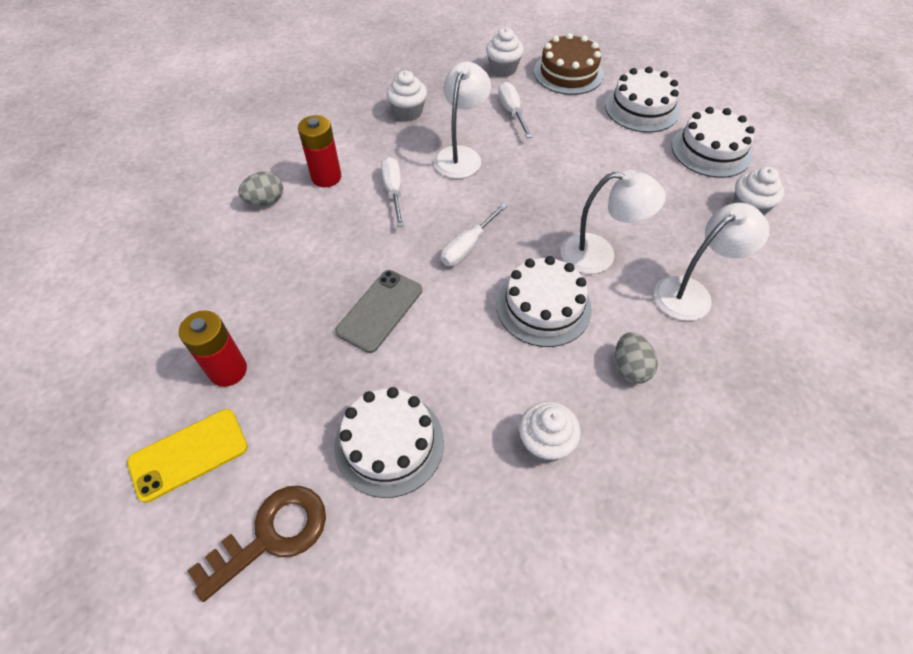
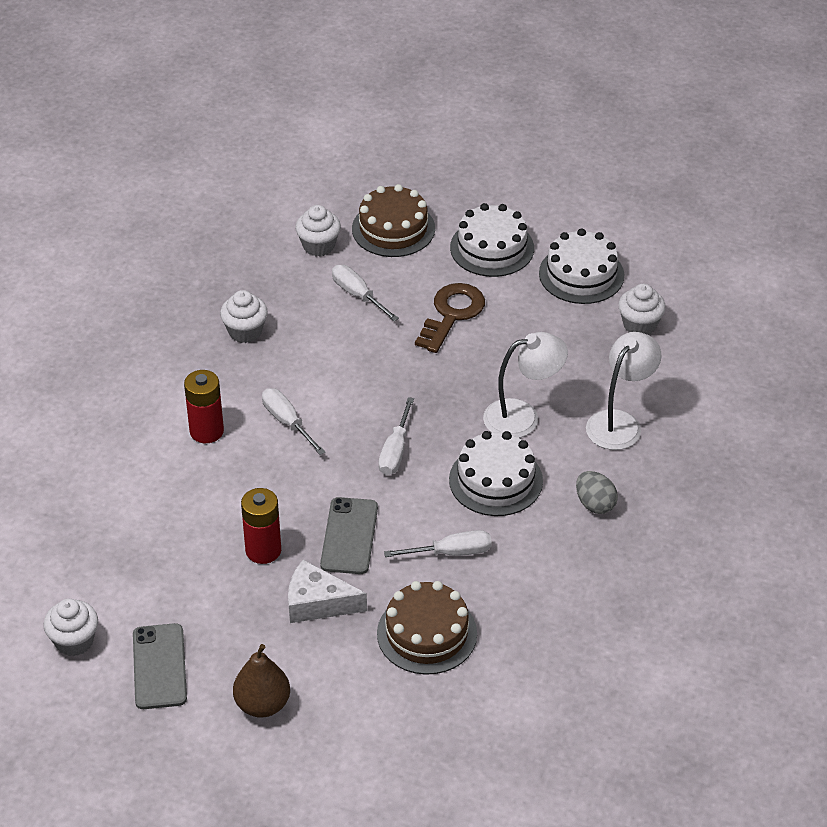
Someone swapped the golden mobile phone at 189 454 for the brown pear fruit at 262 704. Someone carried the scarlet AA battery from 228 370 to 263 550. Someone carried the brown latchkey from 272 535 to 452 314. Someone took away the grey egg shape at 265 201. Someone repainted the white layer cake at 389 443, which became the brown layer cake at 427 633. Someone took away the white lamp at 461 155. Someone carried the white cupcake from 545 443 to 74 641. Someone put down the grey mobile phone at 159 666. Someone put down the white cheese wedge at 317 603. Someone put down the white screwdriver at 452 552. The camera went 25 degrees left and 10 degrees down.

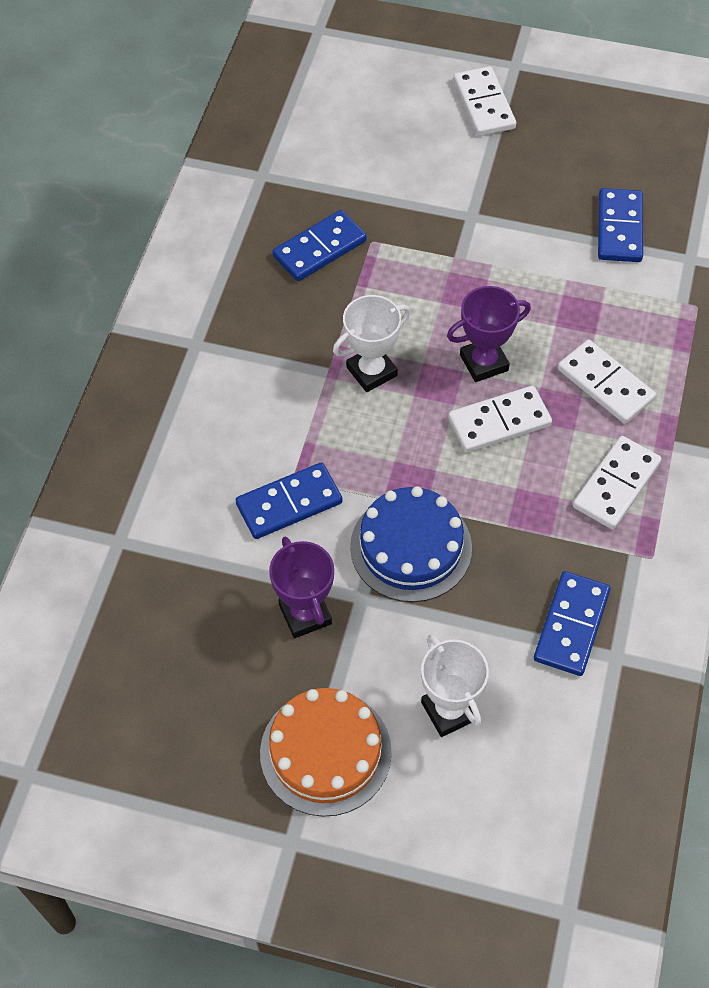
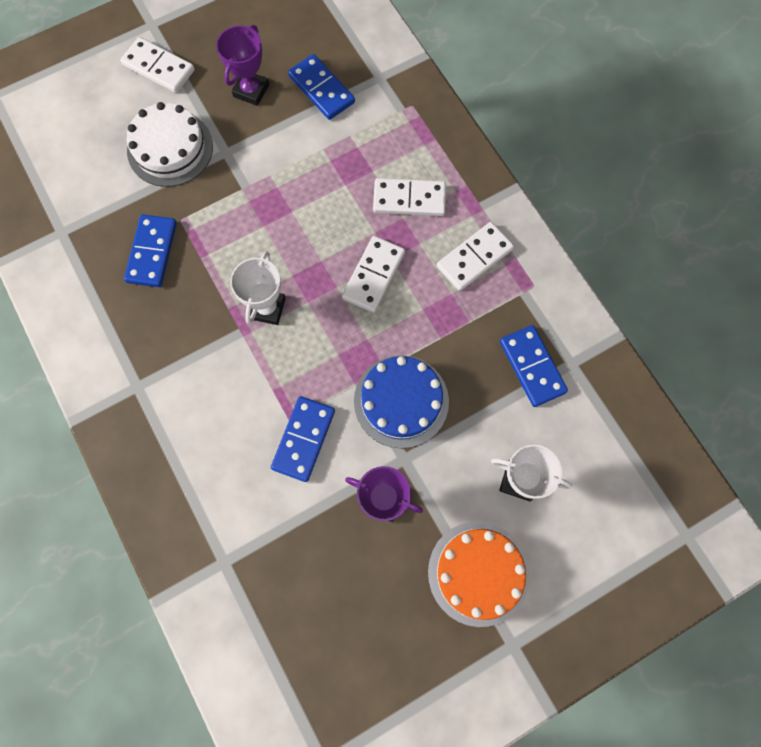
Someone carried the purple prize cup from 484 363 to 251 90. Someone rotated the white domino piece at 616 485 by 60 degrees clockwise. Someone put down the white layer cake at 170 148. The camera went 45 degrees left and 15 degrees up.

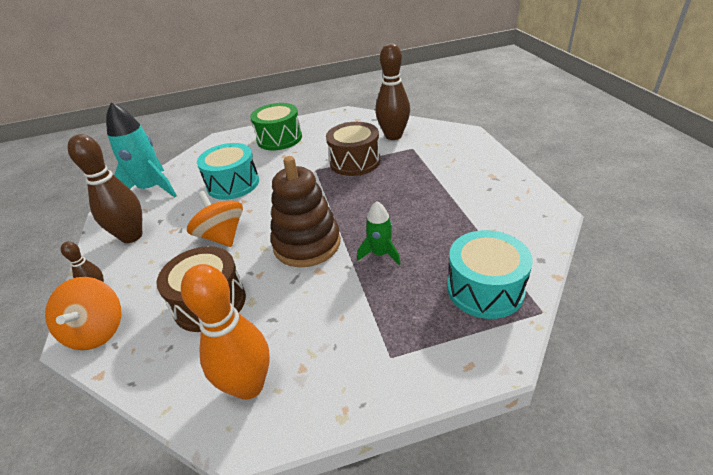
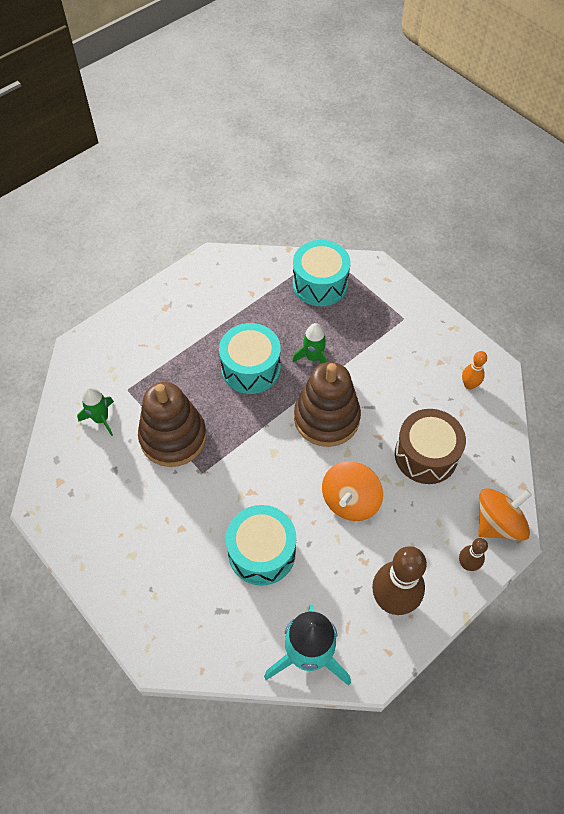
Someone scaled the bright orange tenpin at 249 385 by 0.50. Someone took away the emerald snare drum at 279 139. Someone swapped the brown snare drum at 355 162 for the brown stacking rings at 173 437. Someone swapped the brown tenpin at 393 136 for the emerald rocket at 101 419. Someone put down the turquoise snare drum at 251 368. The camera went 120 degrees left and 20 degrees up.

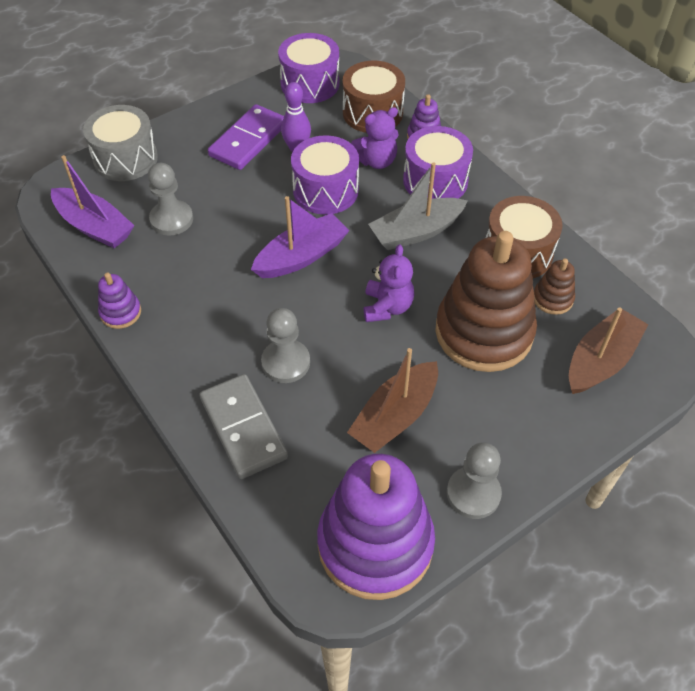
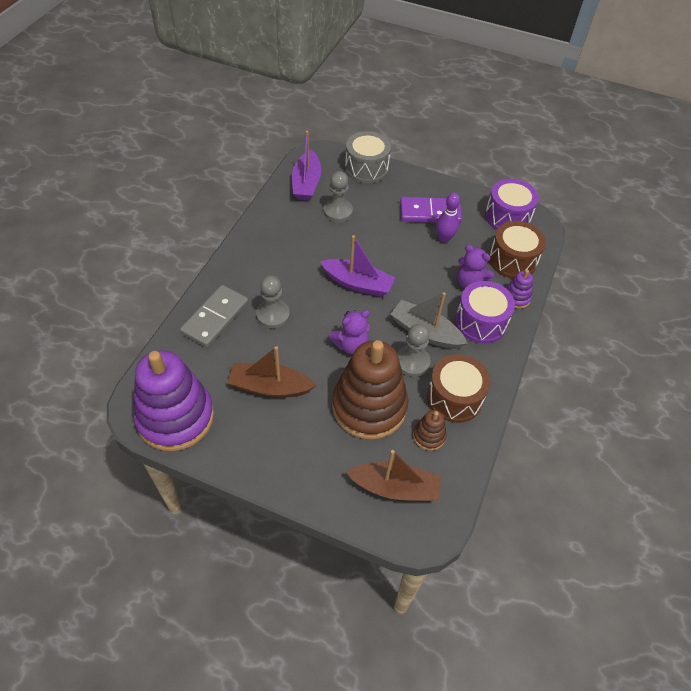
Someone took away the purple stacking rings at 120 312. Someone took away the purple snare drum at 325 190. Someone carried the grey game pawn from 473 493 to 412 362. The camera went 55 degrees right and 0 degrees up.

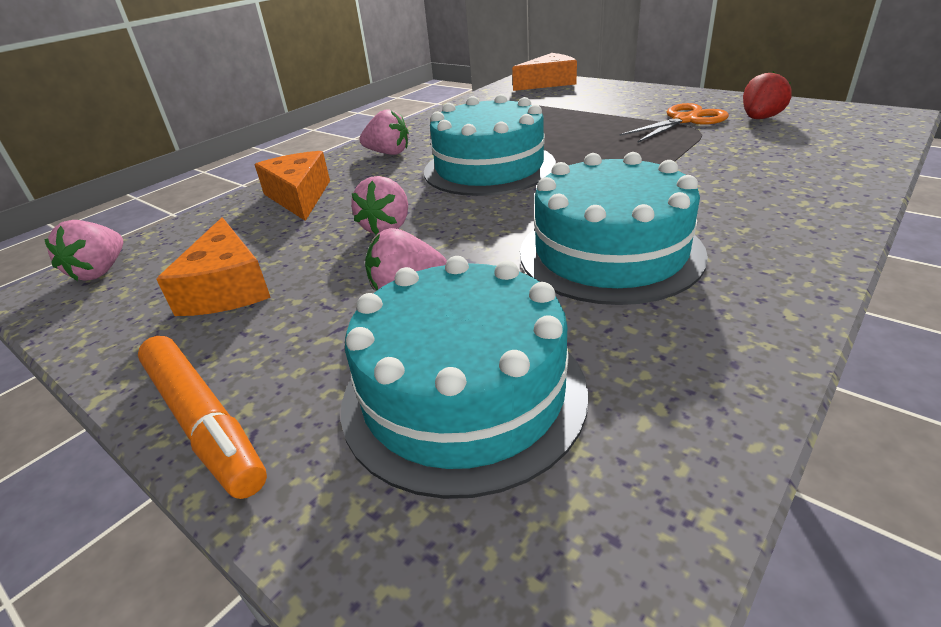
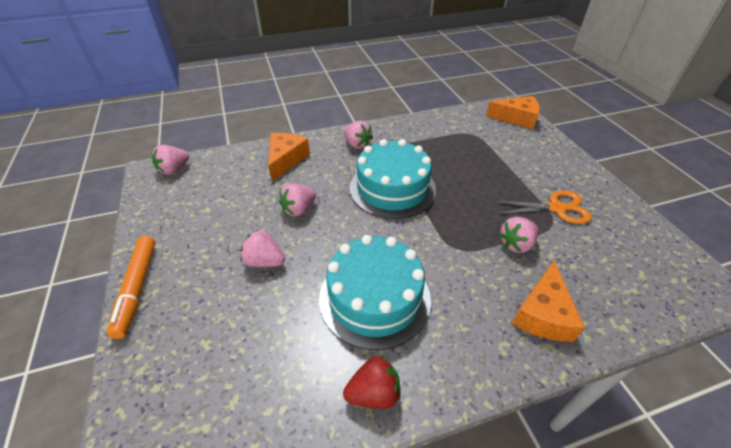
Someone carried the bright orange cheese wedge from 227 288 to 543 313. Someone took away the turquoise layer cake at 463 394. Someone carried the scarlet strawberry from 760 119 to 373 393. Someone put down the rosy strawberry at 516 244. The camera went 30 degrees right and 10 degrees up.

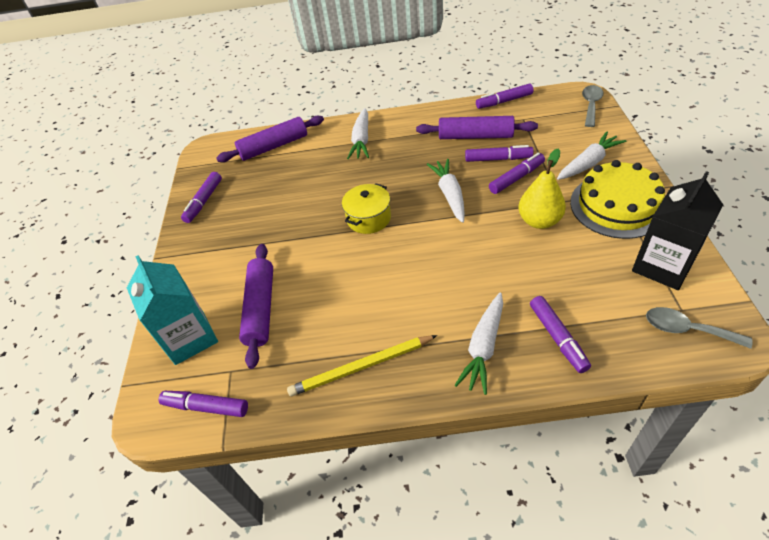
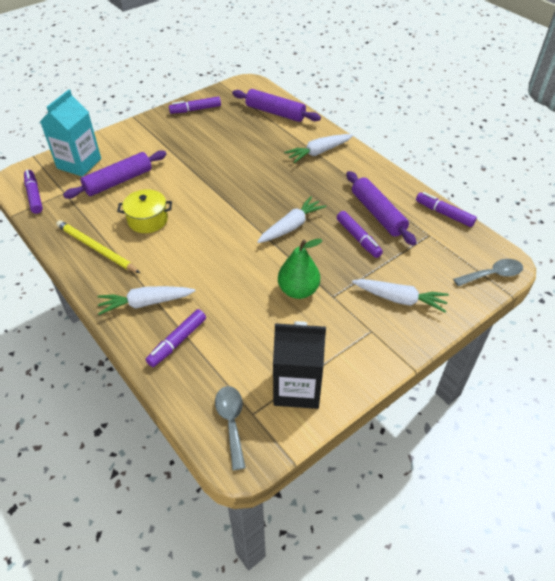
Someone carried the golden cooking pot from 369 218 to 148 220. Someone took away the purple marker at 516 178. Someone repainted the golden pear fruit at 539 221, which became the emerald pear fruit at 298 290. Someone took away the golden layer cake at 617 205. The camera went 50 degrees right and 0 degrees up.

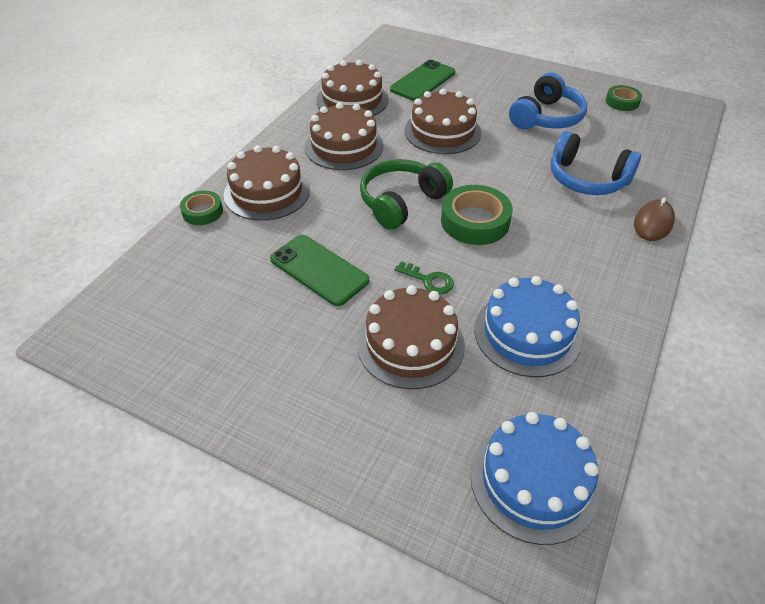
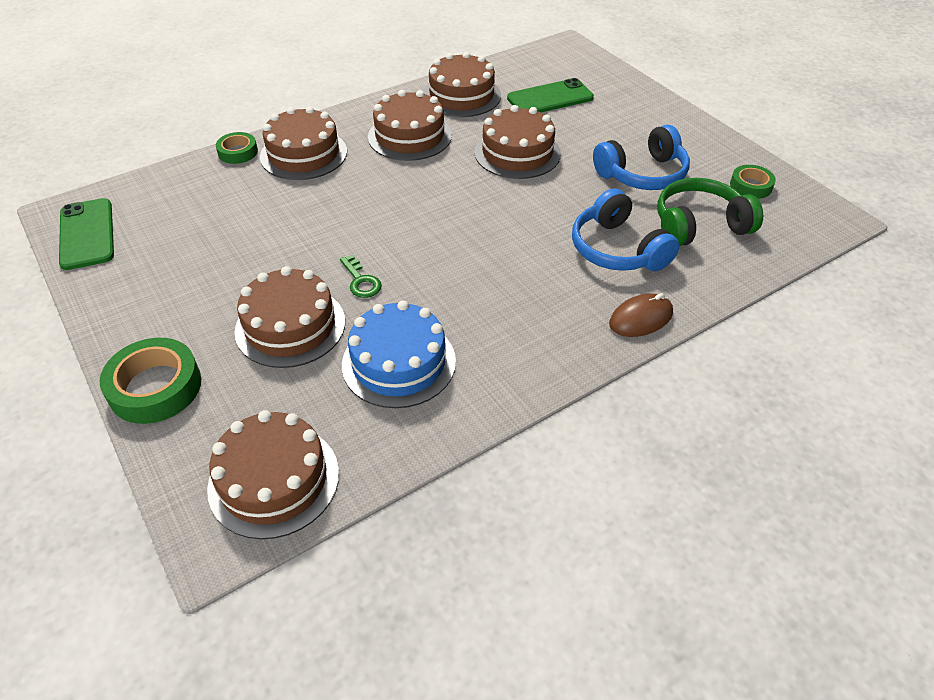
Someone carried the emerald mobile phone from 319 270 to 87 234. Someone carried the emerald headphones from 401 202 to 699 225. Someone carried the emerald tape from 475 221 to 155 387. Someone repainted the blue layer cake at 534 481, which became the brown layer cake at 274 480. The camera went 30 degrees right and 0 degrees up.

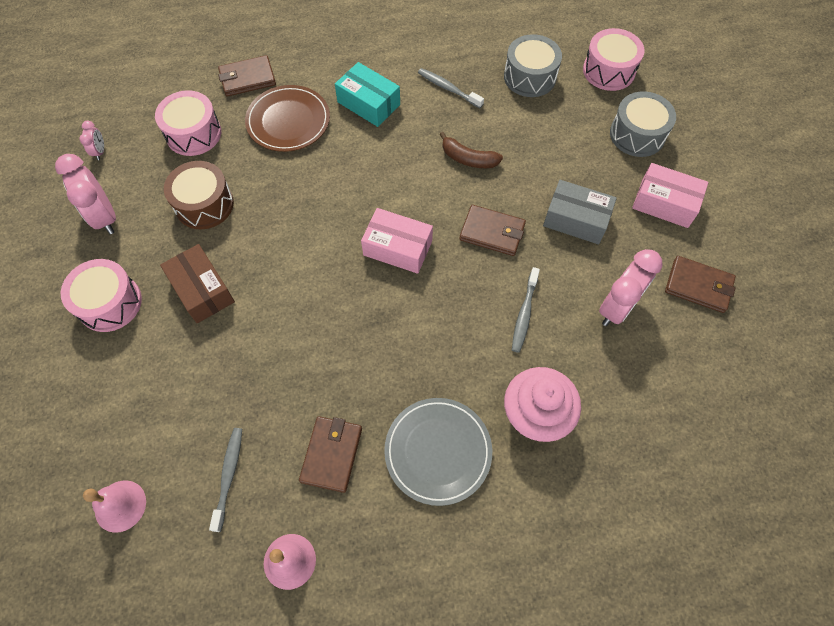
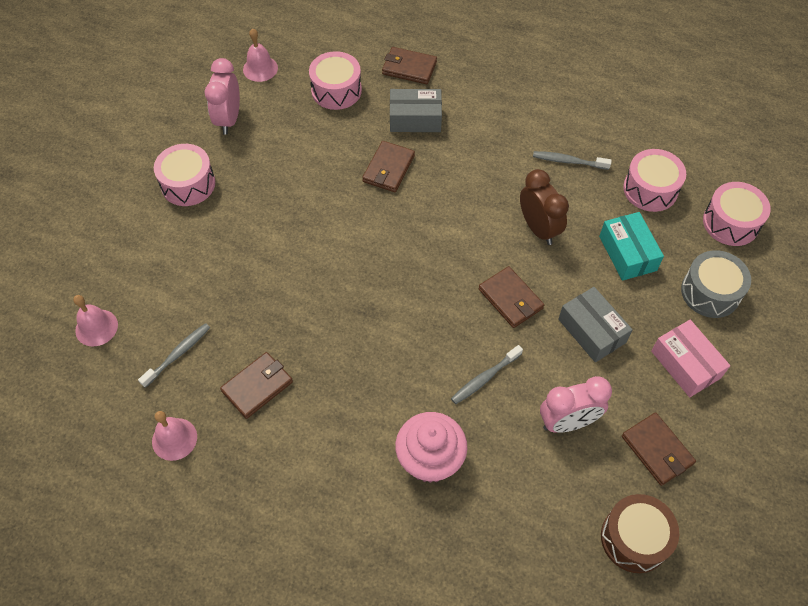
Someone swapped the rosy bedside clock at 100 151 for the rosy bell at 260 68. Someone took away the brown box at 202 290. Someone carried the brown snare drum from 204 204 to 634 538. Someone swapped the brown flat dish at 288 121 for the grey box at 415 119. Someone carried the turquoise box from 368 103 to 627 253. Someone took away the rosy box at 397 248. Someone took away the grey flat dish at 438 451. Someone rotated the grey toothbrush at 448 88 by 60 degrees counterclockwise. Someone swapped the brown banana fruit at 468 159 for the brown bedside clock at 538 228. Someone repainted the grey snare drum at 529 77, which became the rosy snare drum at 650 189. Someone put down the brown wallet at 388 169. The camera went 35 degrees right and 5 degrees down.

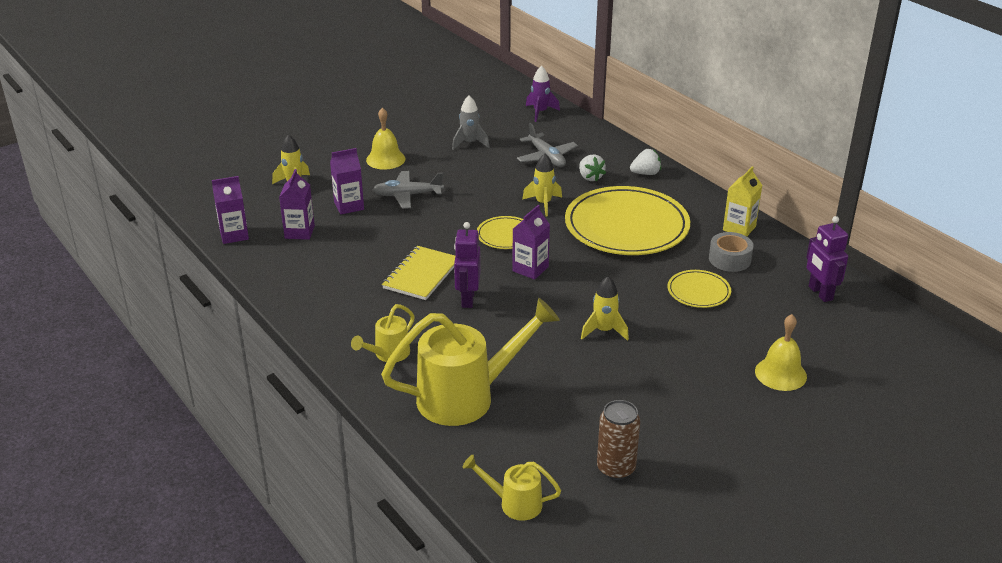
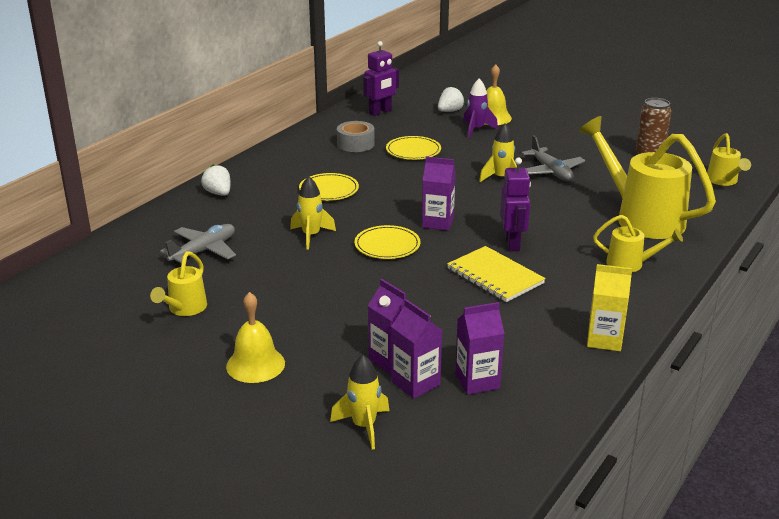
Someone carried the purple juice carton from 234 235 to 415 383. Someone carried the grey aeroplane from 407 195 to 551 172. Someone rotated the golden notepad at 421 275 by 45 degrees clockwise. Someone swapped the grey rocket at 469 143 for the golden watering can at 185 309. Someone rotated the purple robot at 467 299 by 75 degrees counterclockwise. Someone carried the purple rocket from 540 112 to 476 129. Someone scaled the golden flat dish at 626 226 by 0.47. Someone carried the white strawberry from 590 177 to 450 111. Someone carried the golden juice carton from 739 228 to 604 340. The camera went 110 degrees left and 5 degrees down.

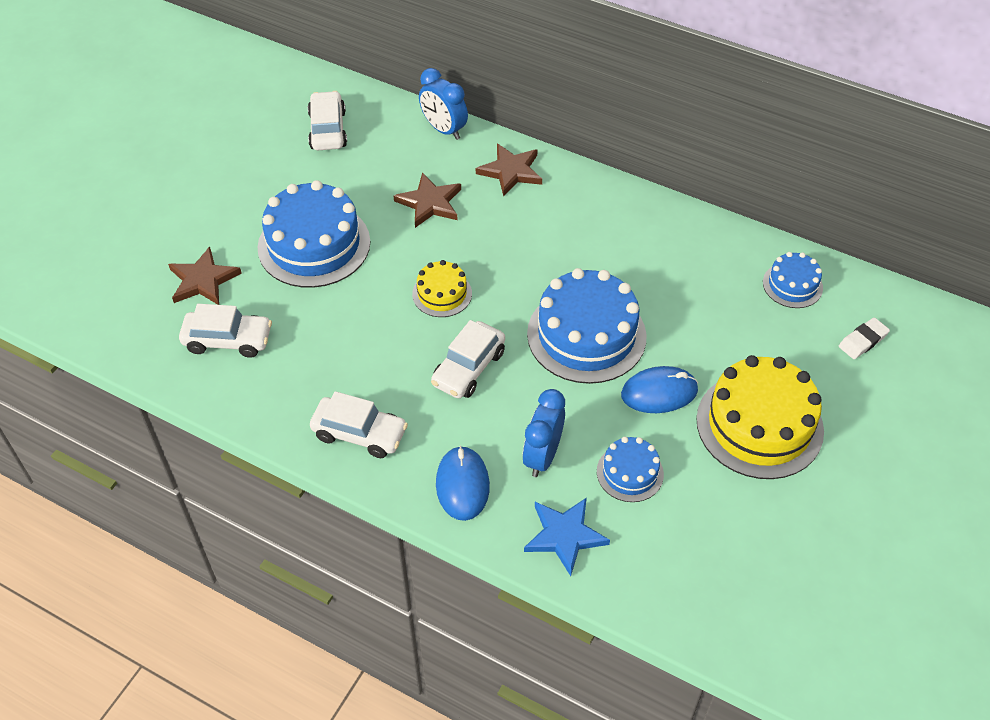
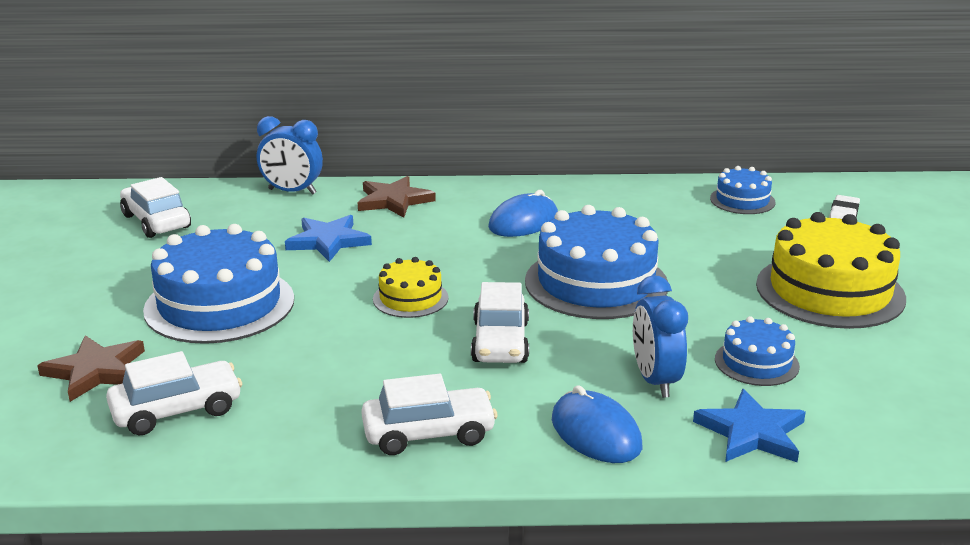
Someone repainted the brown five-pointed star at 430 203, which became the blue five-pointed star at 328 241. Someone carried the blue PC mouse from 659 392 to 523 222. The camera went 30 degrees left and 25 degrees down.

